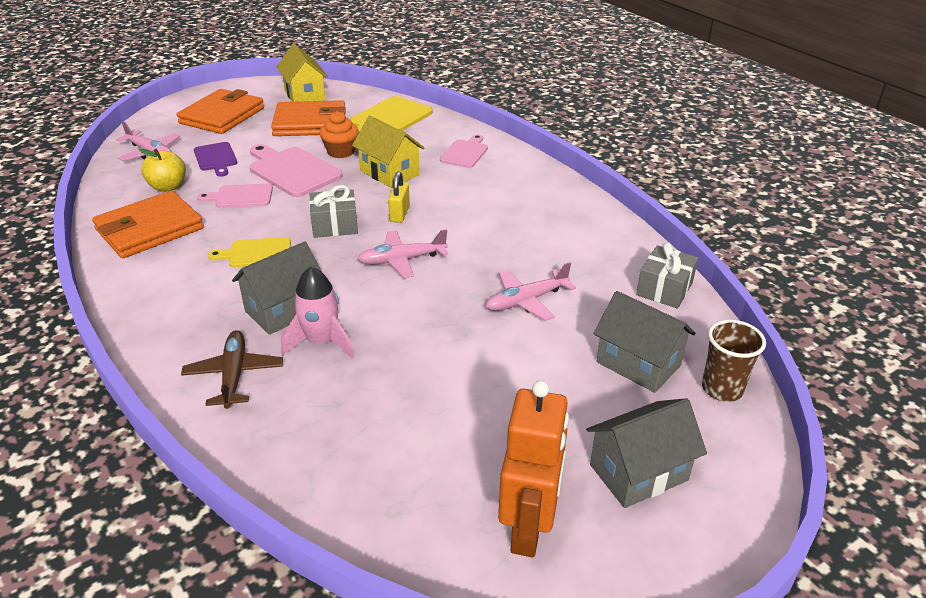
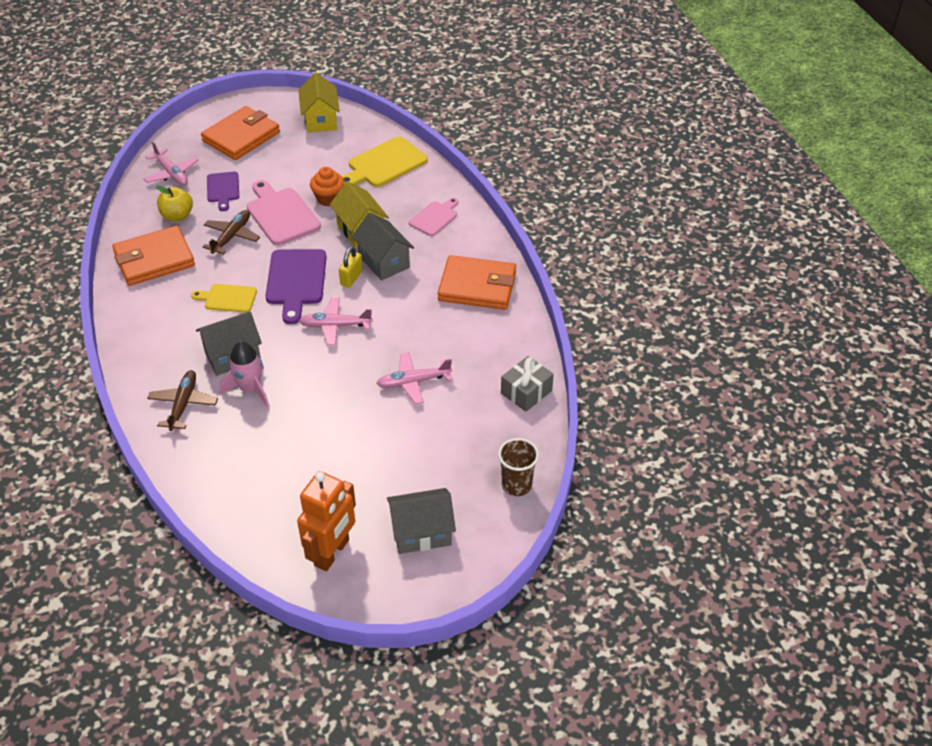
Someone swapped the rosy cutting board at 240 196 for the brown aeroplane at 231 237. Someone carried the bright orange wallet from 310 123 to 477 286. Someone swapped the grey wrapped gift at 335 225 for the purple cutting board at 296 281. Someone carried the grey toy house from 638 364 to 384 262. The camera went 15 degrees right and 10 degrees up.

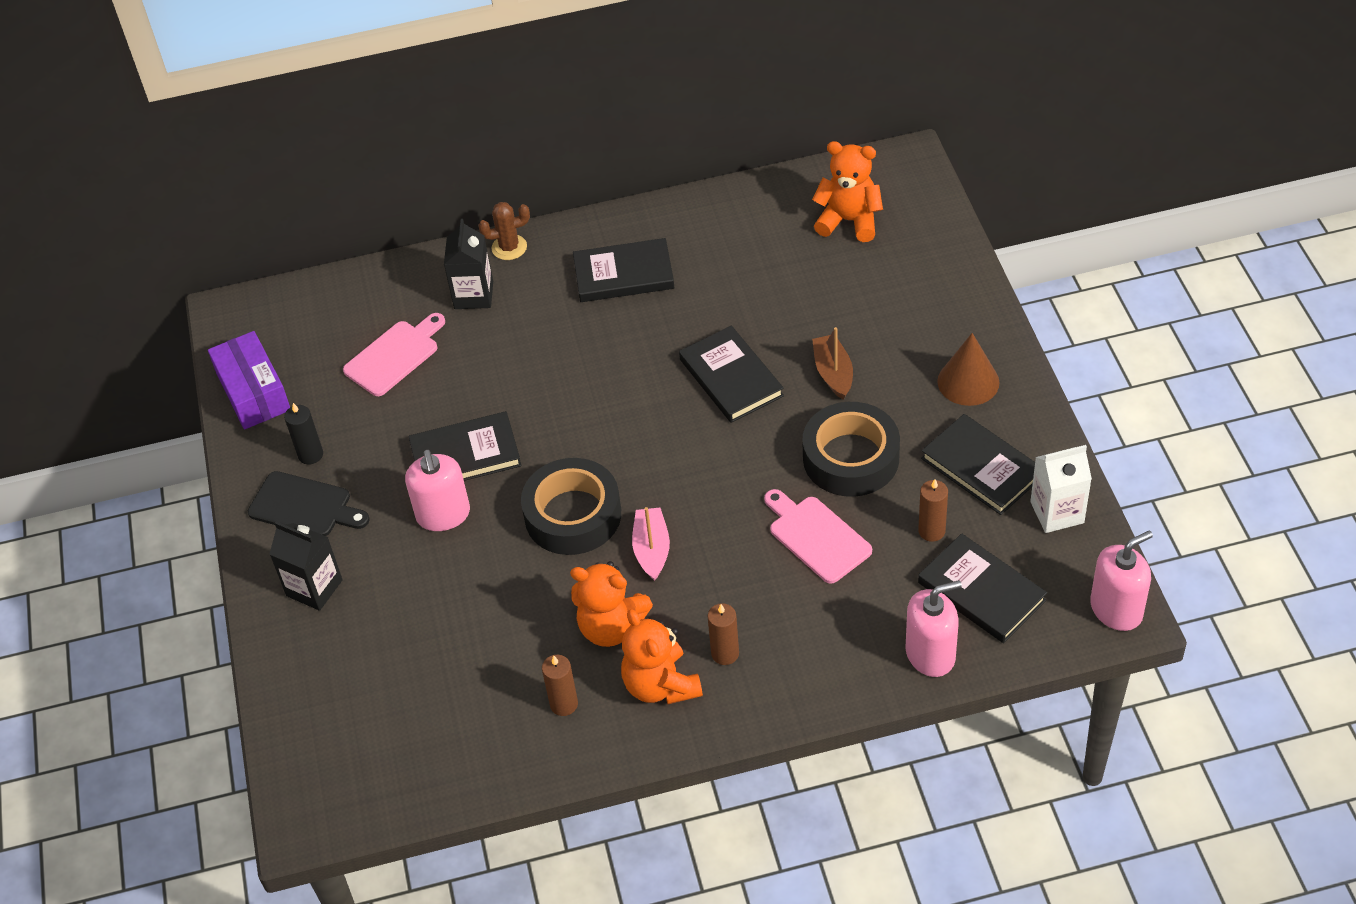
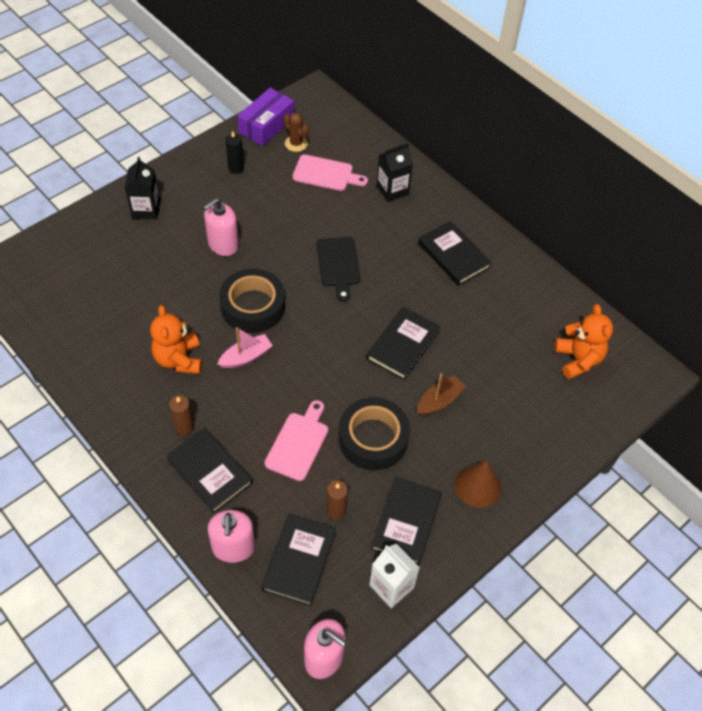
Someone carried the black cutting board from 304 506 to 338 265. Someone carried the black hardcover from 465 455 to 209 472. Someone carried the brown cactus from 509 247 to 296 143. Someone took away the brown pillar candle at 564 704. Someone took away the bright orange teddy at 660 685. Someone rotated the rosy soap pump at 930 654 by 45 degrees clockwise. The camera went 55 degrees right and 5 degrees up.

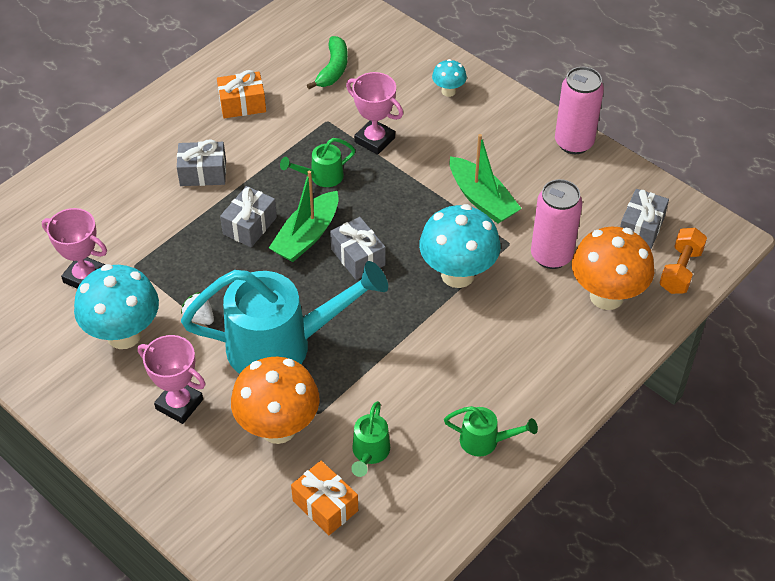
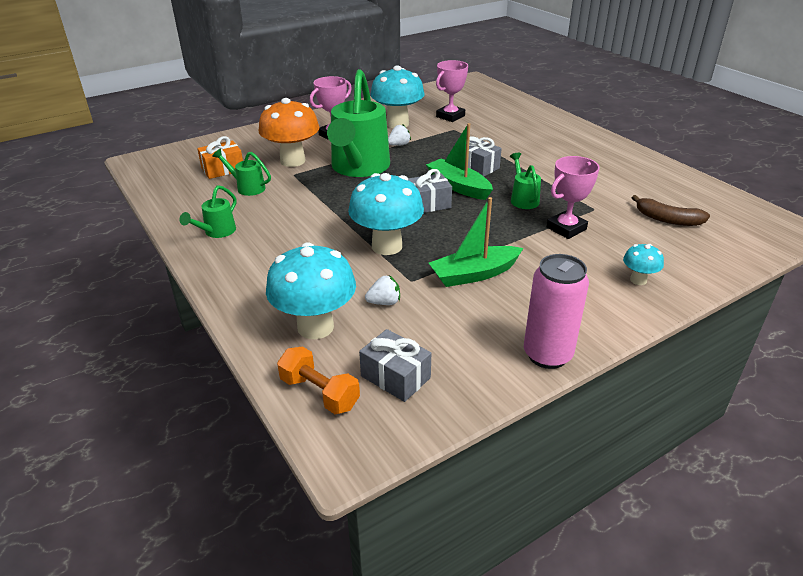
Someone took away the grey wrapped gift at 203 173. Someone repainted the turquoise watering can at 282 345, which became the emerald watering can at 358 168. Someone took away the bright orange wrapped gift at 242 104. Someone repainted the emerald banana fruit at 333 69, which became the brown banana fruit at 667 219. Someone swapped the rosy can at 551 256 for the white strawberry at 384 302. Someone repainted the bright orange mushroom at 606 296, which became the turquoise mushroom at 315 327. The camera went 105 degrees right and 15 degrees down.

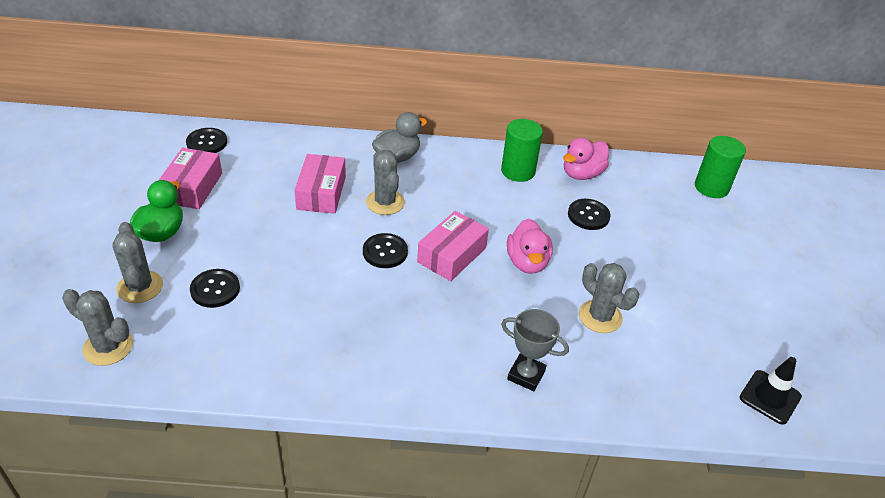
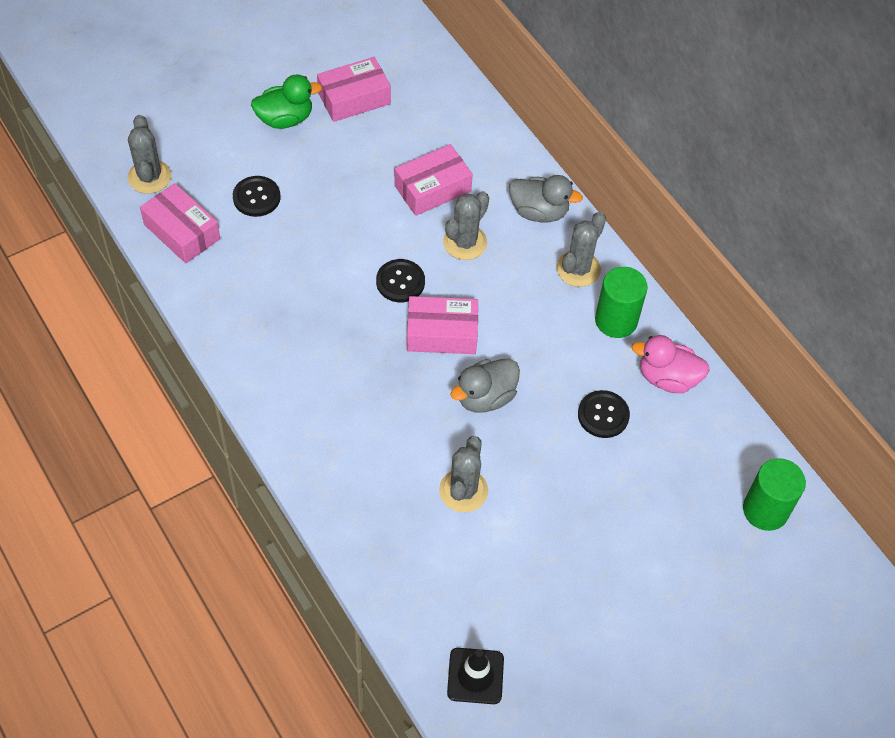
Someone carried the grey cactus from 140 287 to 578 269. Someone took away the black shirt button at 207 142. Someone took away the grey prize cup at 526 375. Someone repainted the rosy rubber duck at 527 262, which became the grey rubber duck at 485 397. Someone put down the rosy box at 182 231. The camera went 55 degrees right and 15 degrees up.

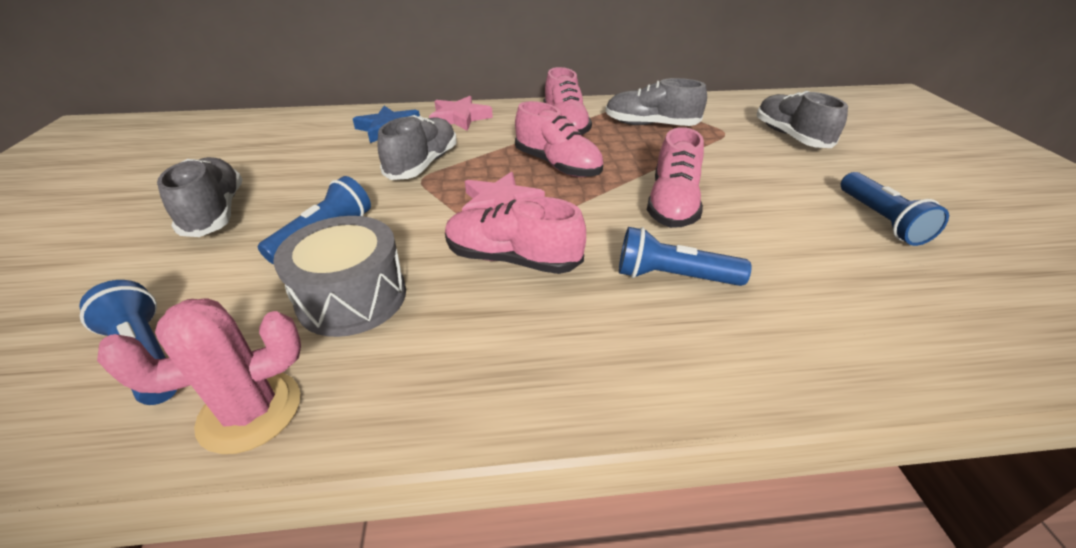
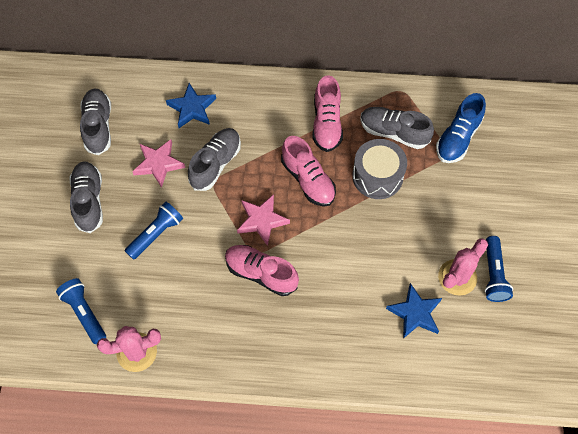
Someone carried the grey snare drum from 352 297 to 377 176. Someone carried the rosy five-pointed star from 460 118 to 158 164. Someone took away the blue torch at 673 276. Someone took away the rosy lace-up shoe at 672 204. Someone carried the grey lace-up shoe from 790 136 to 98 126. Someone put down the blue five-pointed star at 415 313. Someone put down the blue lace-up shoe at 458 138. Someone put down the rosy cactus at 457 277. The camera went 10 degrees right and 25 degrees up.

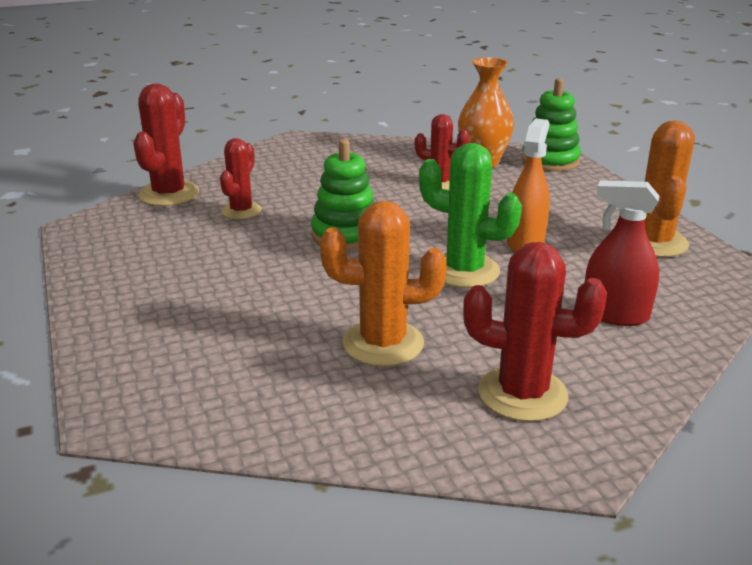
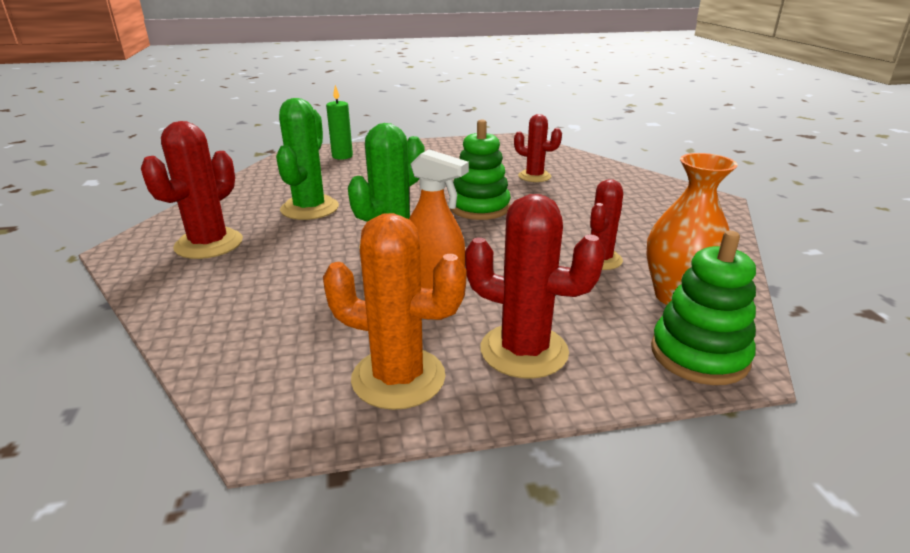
Someone carried the scarlet cactus from 169 194 to 524 351. Someone repainted the bright orange cactus at 383 343, which became the emerald cactus at 309 208. Someone took away the scarlet sprayer at 615 314. Someone put down the emerald pillar candle at 342 156. The camera went 100 degrees right and 0 degrees up.

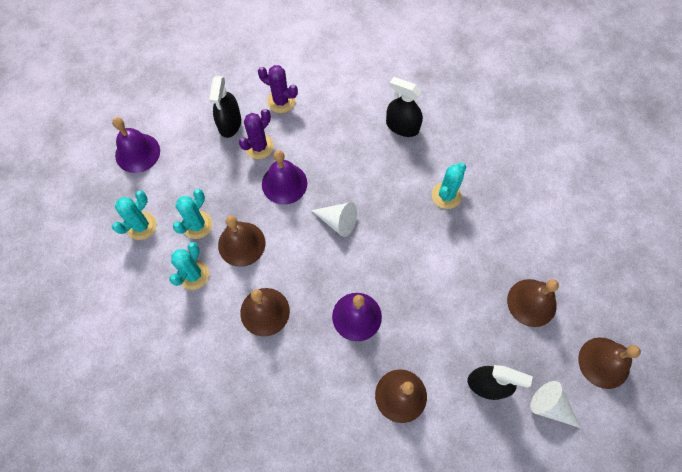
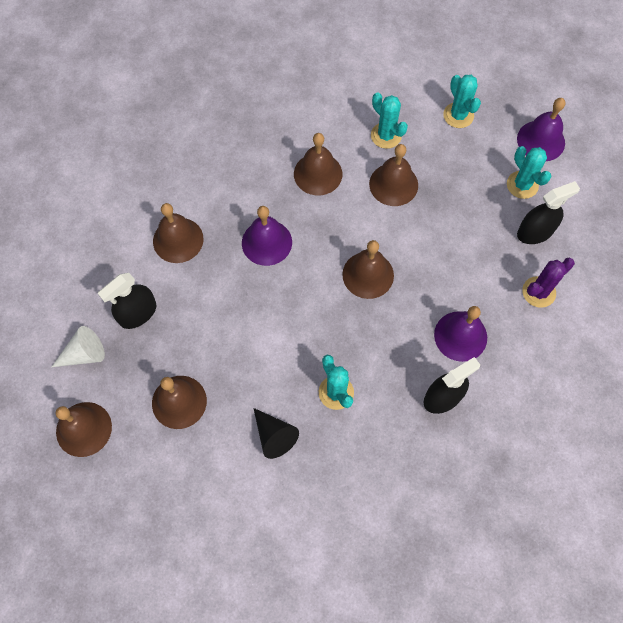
Someone carried the turquoise cactus from 197 225 to 522 185. Someone rotated the black sprayer at 229 123 by 120 degrees clockwise. Someone took away the purple cactus at 259 146. Someone carried the purple bell from 284 183 to 460 336. Someone swapped the white cone at 338 221 for the brown bell at 368 275. Someone put down the black cone at 274 436. The camera went 120 degrees right and 0 degrees up.

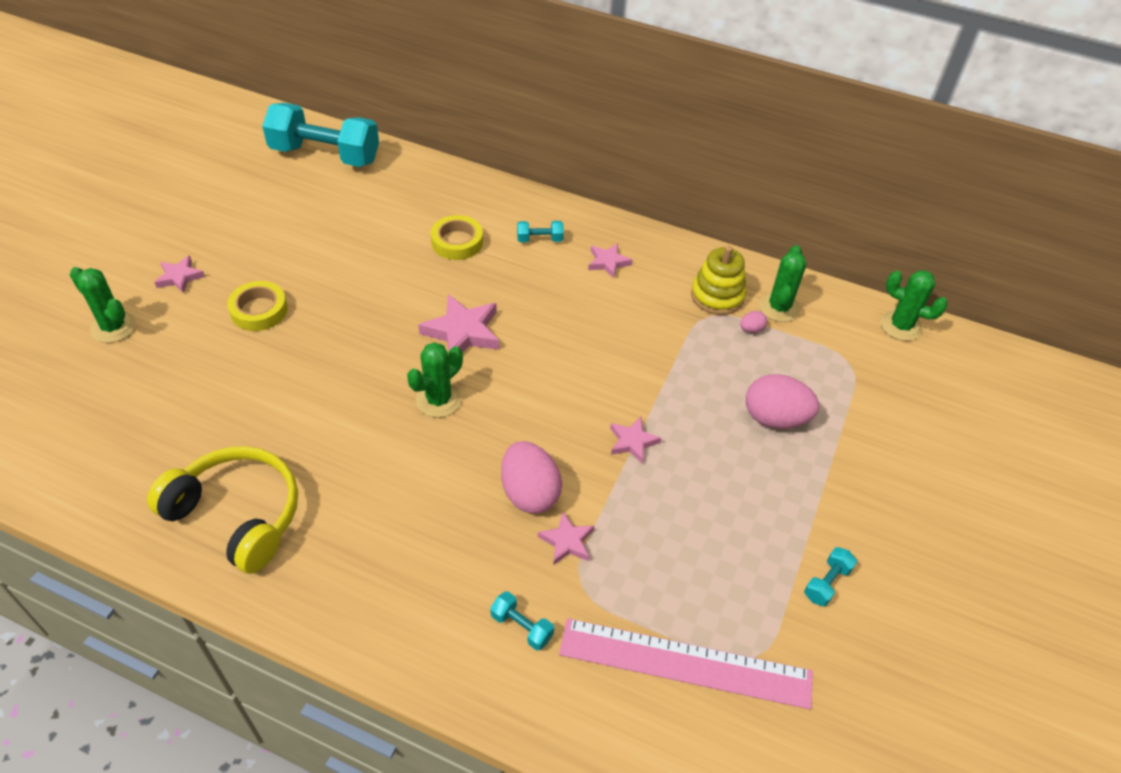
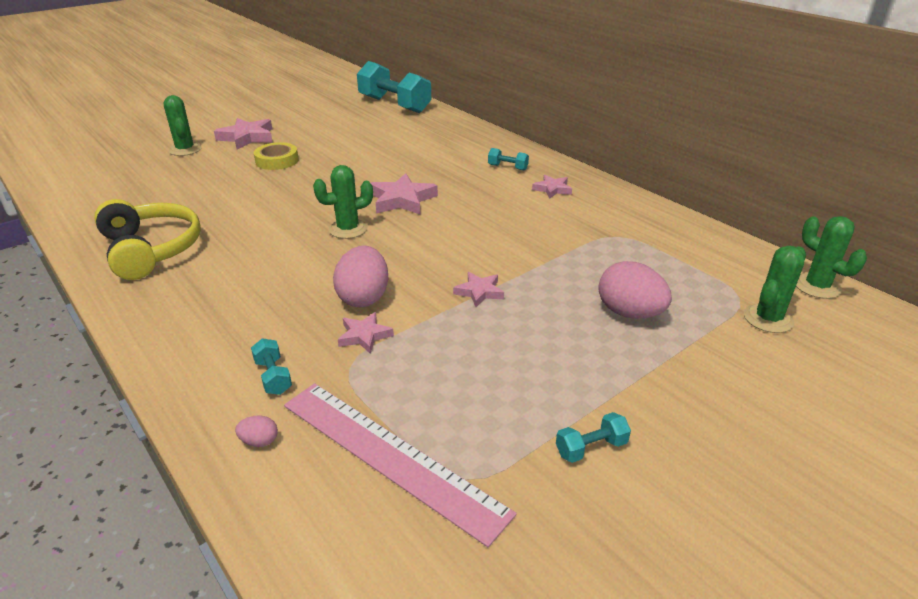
Someone scaled the rosy five-pointed star at 179 277 by 1.70. Someone took away the golden tape at 457 242. Someone took away the golden stacking rings at 717 296. Someone carried the rosy egg shape from 751 329 to 259 441. Someone carried the emerald cactus from 779 307 to 768 319. The camera went 30 degrees right and 15 degrees down.

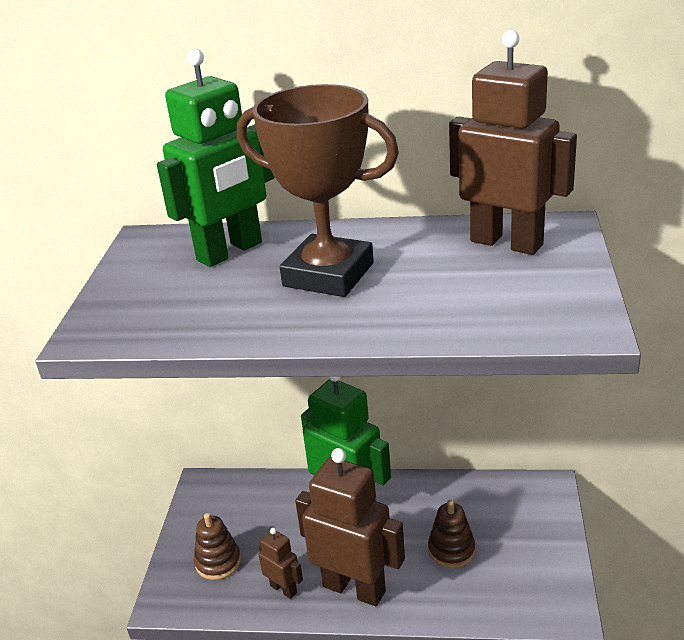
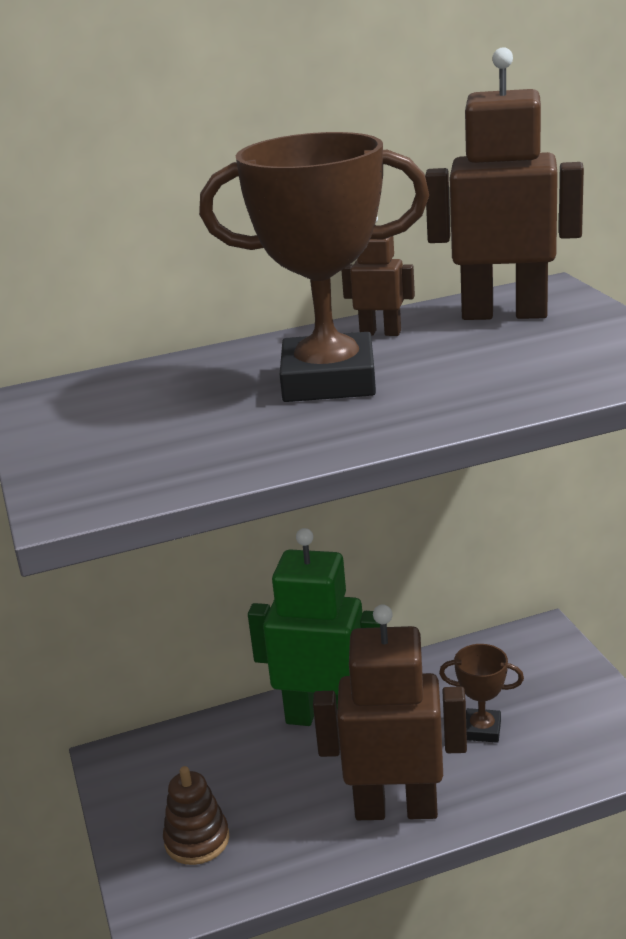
Someone took away the emerald robot at 230 252. Someone carried the brown robot from 284 589 to 380 333. Someone swapped the brown stacking rings at 451 550 for the brown prize cup at 482 730. The camera went 25 degrees left and 5 degrees down.

